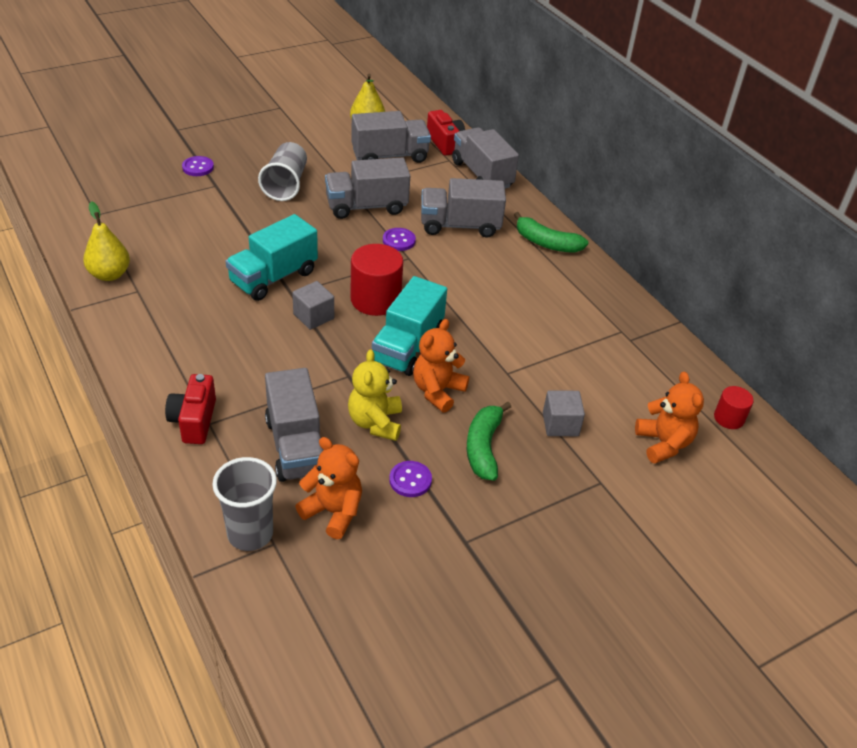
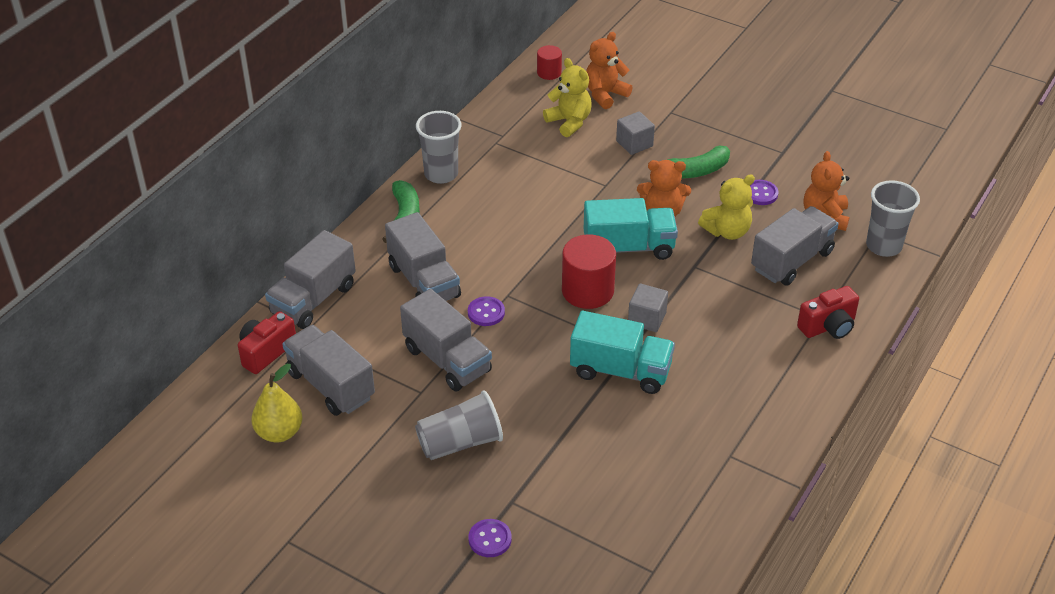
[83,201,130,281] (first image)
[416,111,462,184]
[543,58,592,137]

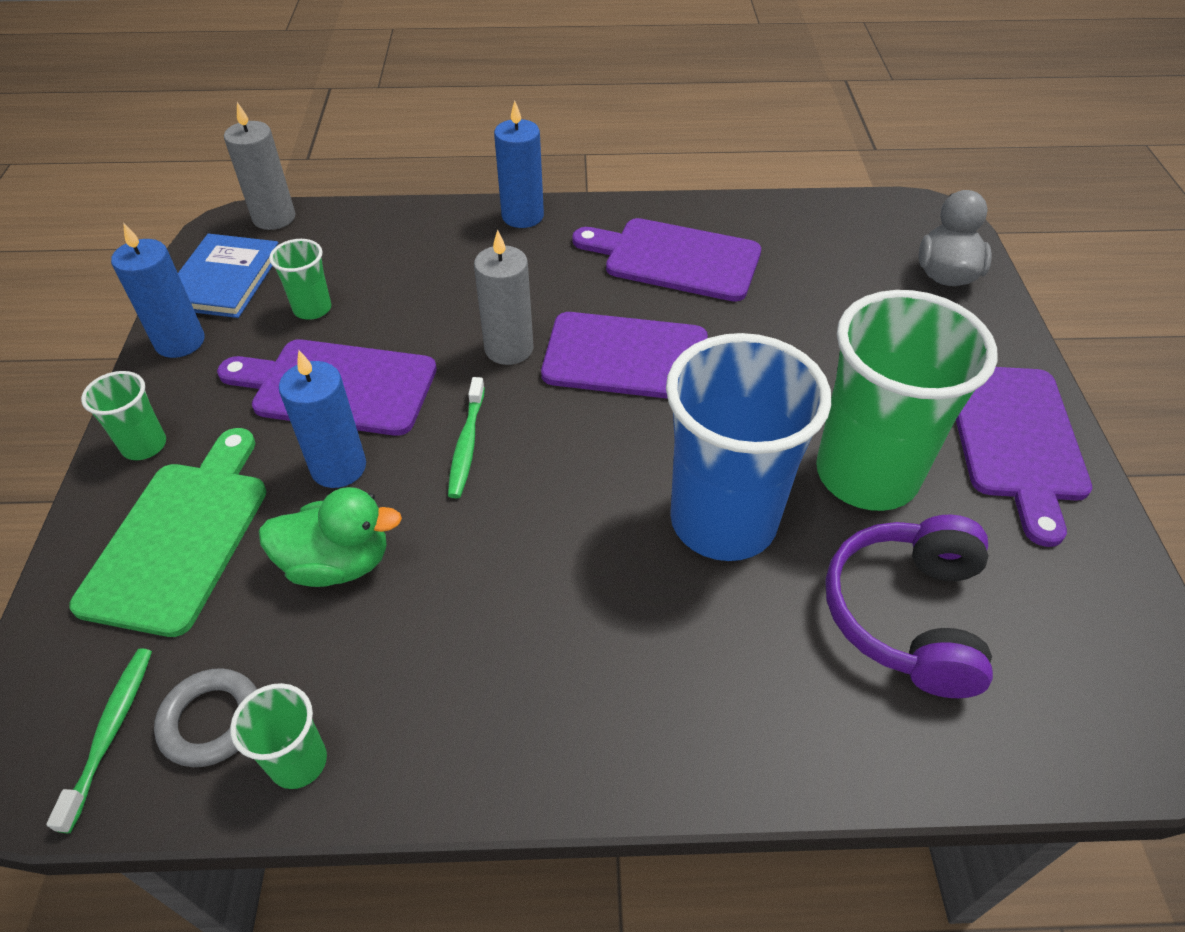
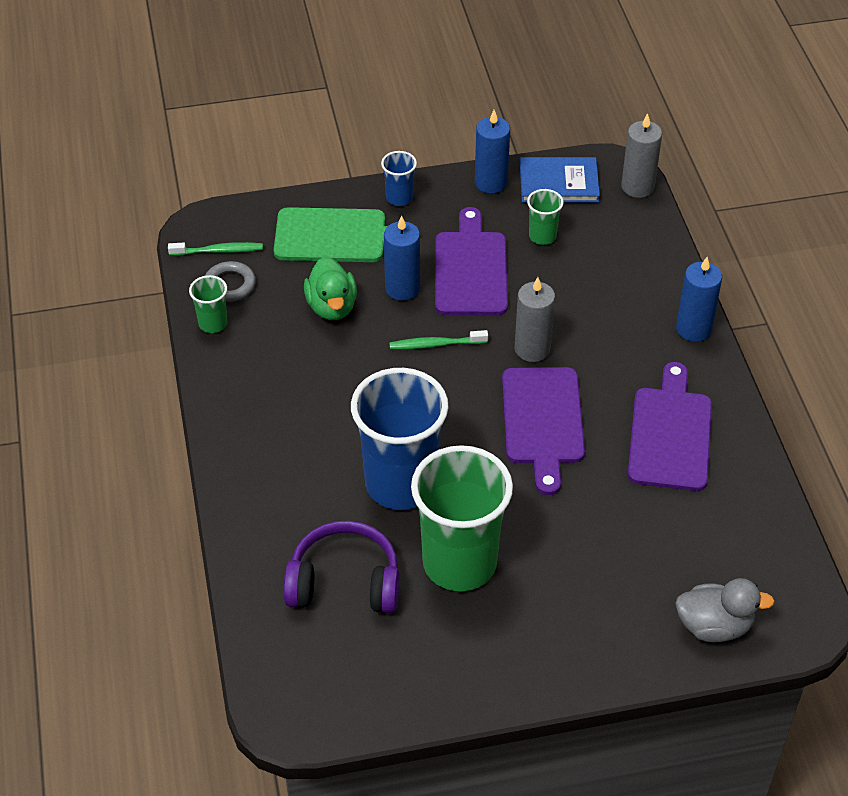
[956,367,1092,547] (first image)
[381,151,417,206]

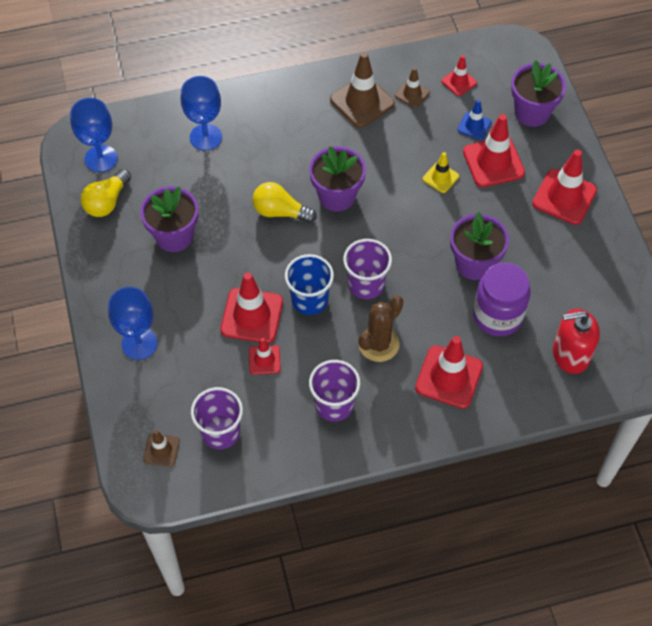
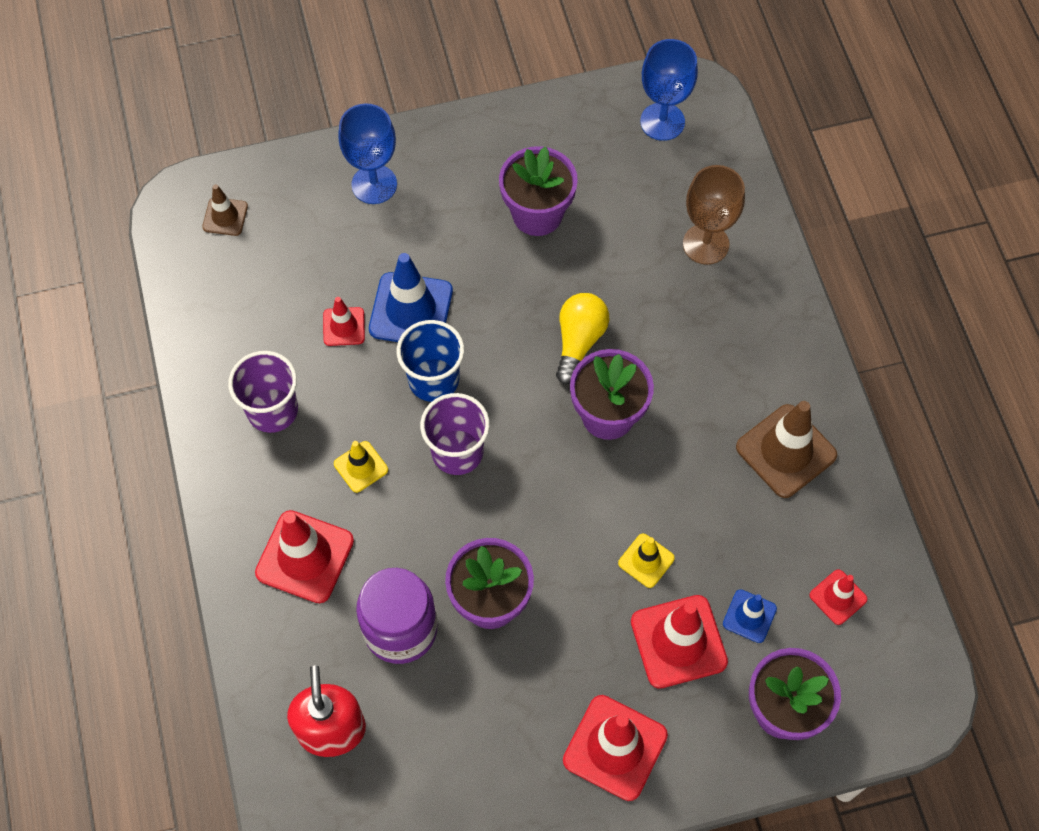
[81,169,131,217] (first image)
[191,387,243,449] (first image)
[395,67,430,108] (first image)
[334,441,388,493]
[683,165,745,265]
[369,253,453,342]

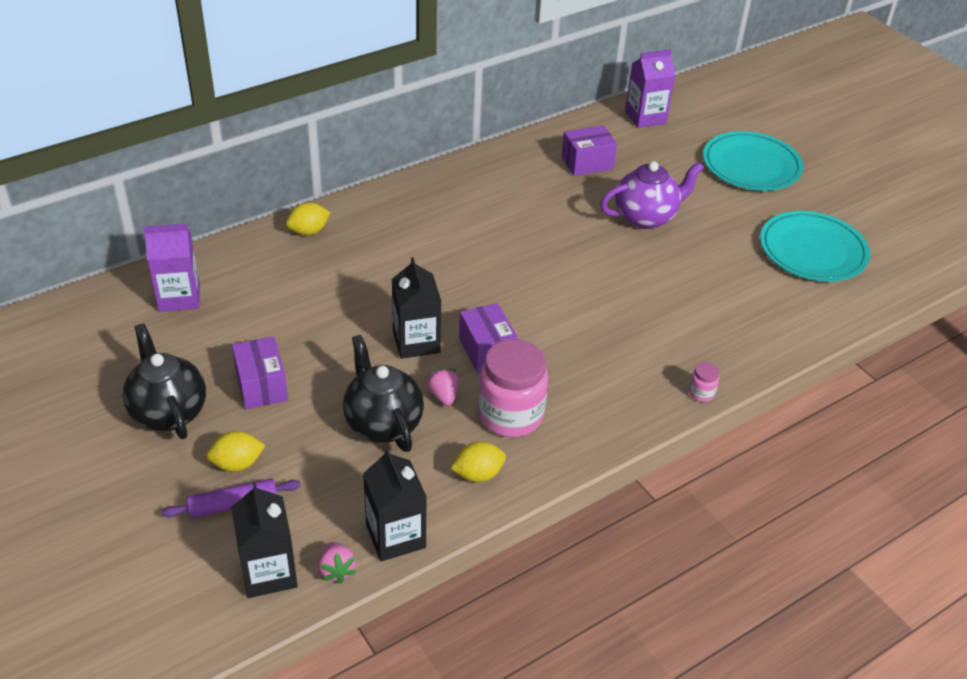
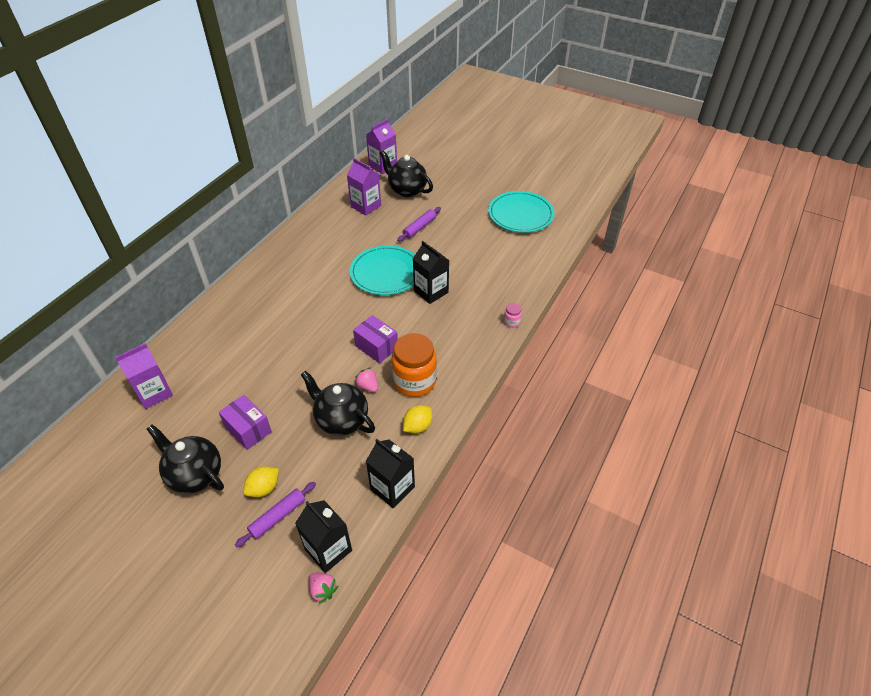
[286,202,331,235] (first image)
[380,150,433,197]
[309,573,339,604]
[413,241,450,304]
[350,245,415,295]
[347,158,381,216]
[397,207,441,242]
[392,333,437,397]

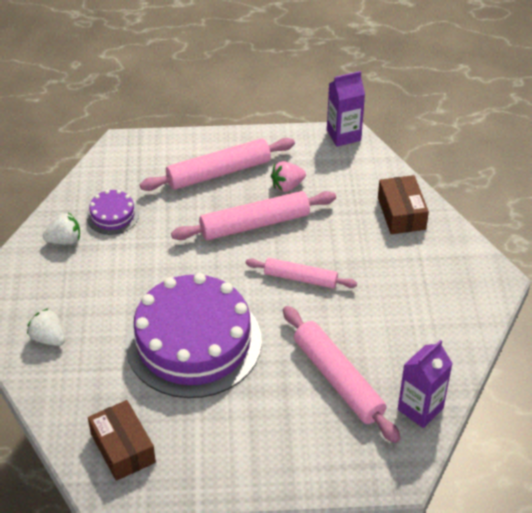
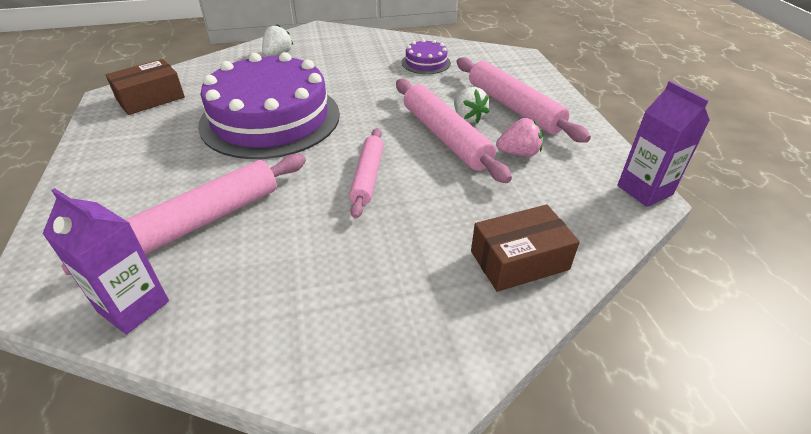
[454,87,490,123]
[496,118,543,157]

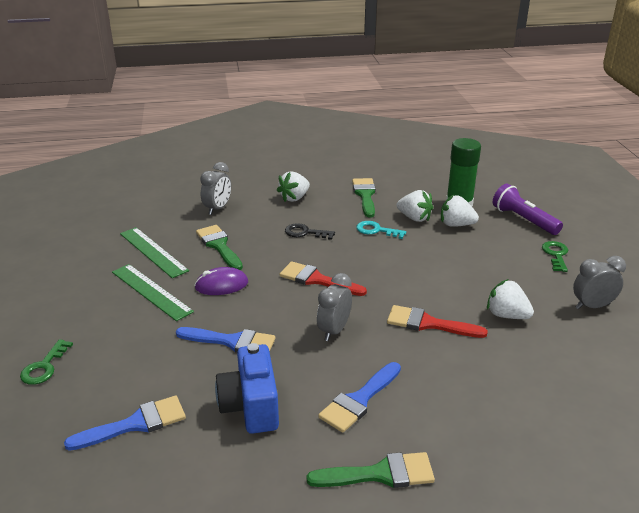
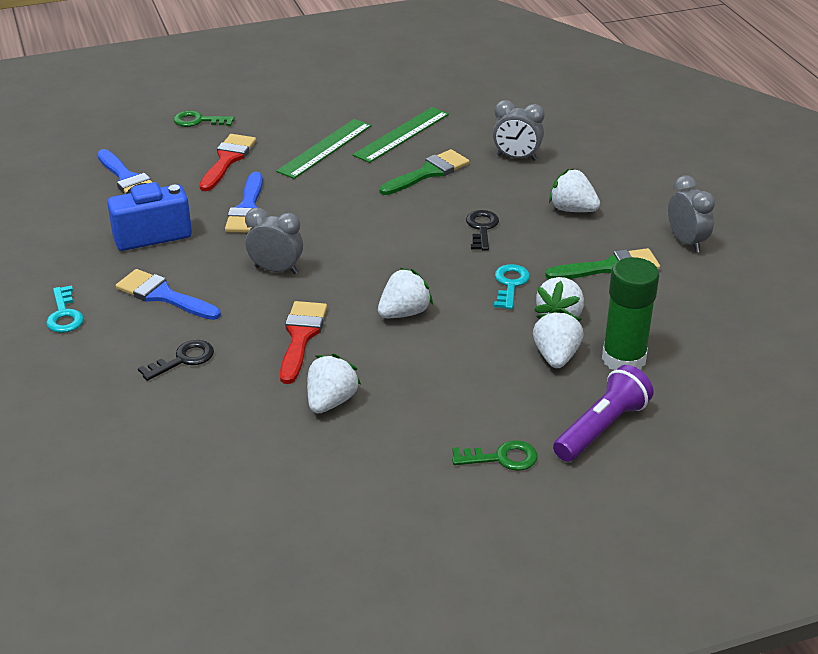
[194,267,248,295] (first image)
[138,340,214,381]
[378,268,433,318]
[199,134,256,191]
[668,175,715,252]
[46,285,84,333]

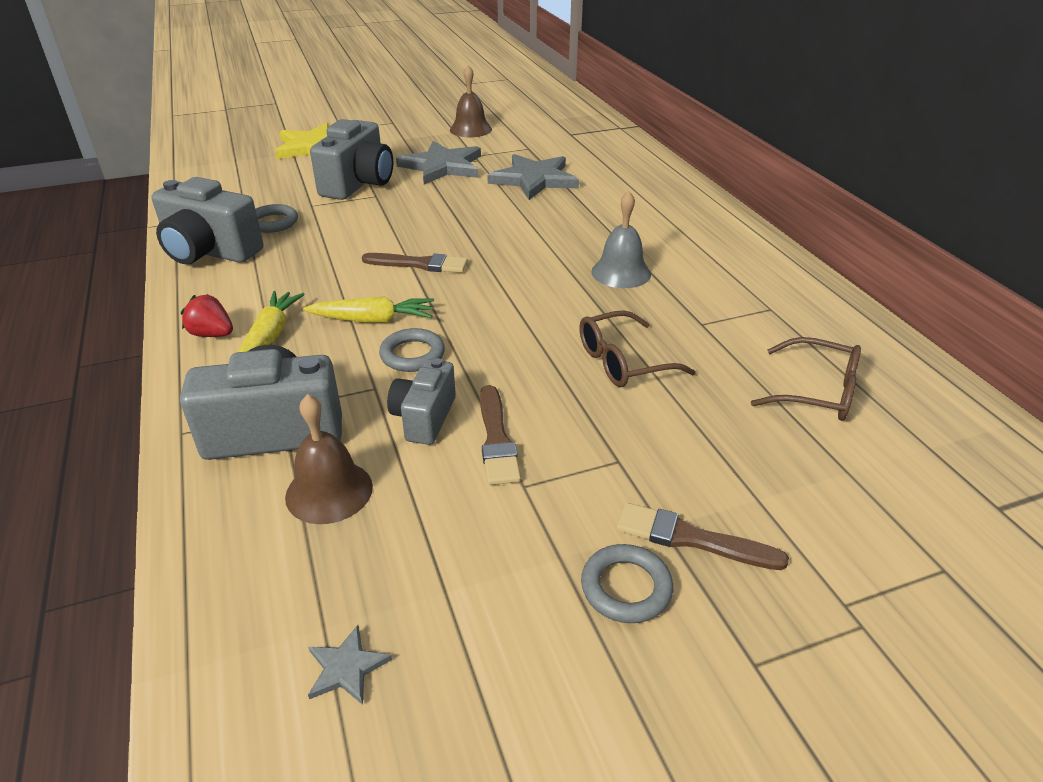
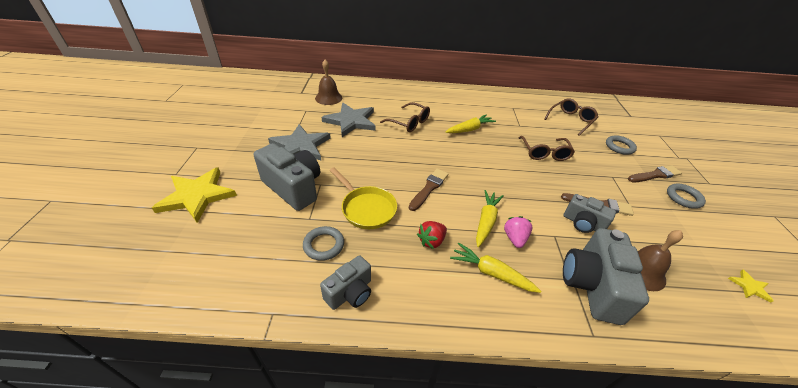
[329,168,397,229]
[380,102,430,132]
[504,216,532,248]
[417,221,447,249]
[606,135,637,155]
[315,60,342,105]
[446,114,496,133]
[728,270,774,303]
[628,165,682,182]
[320,255,371,310]

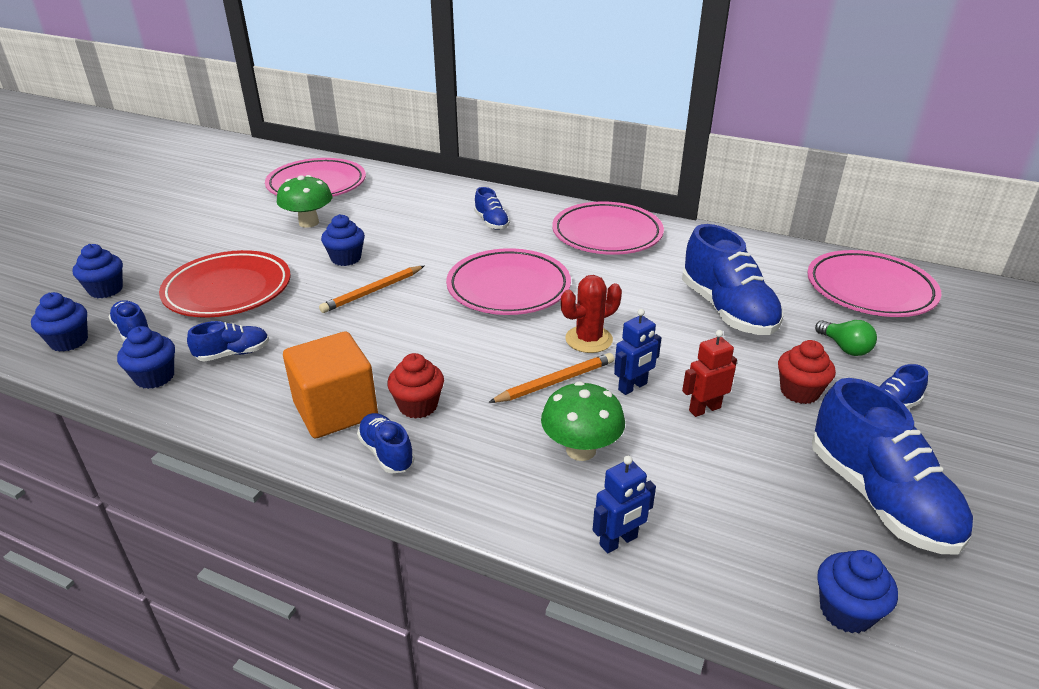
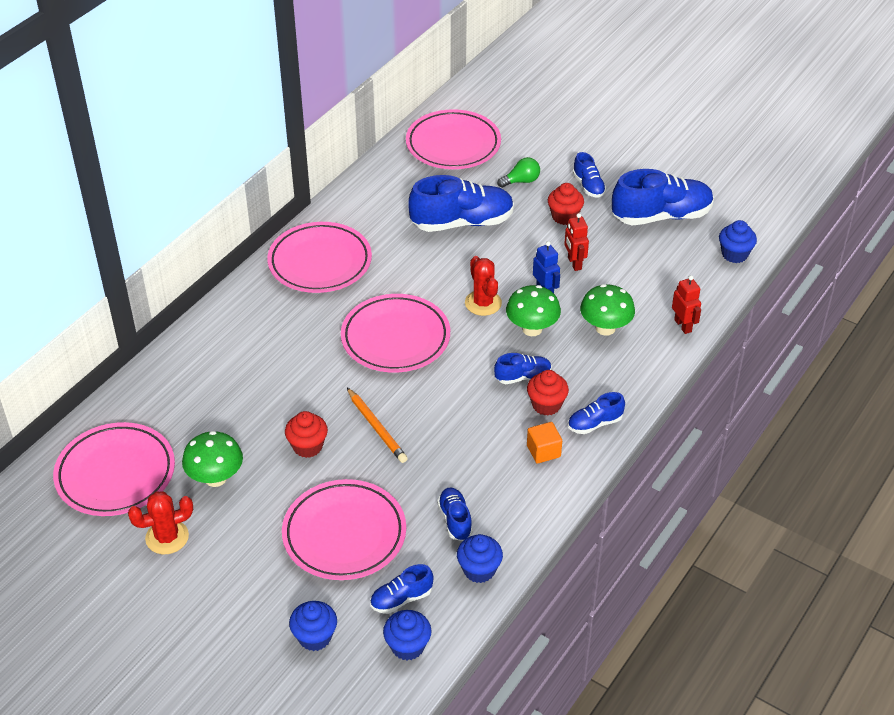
[128,491,193,554]
[494,353,552,384]
[506,285,561,336]
[282,479,406,580]
[285,411,328,458]
[672,275,701,334]
[527,422,562,464]

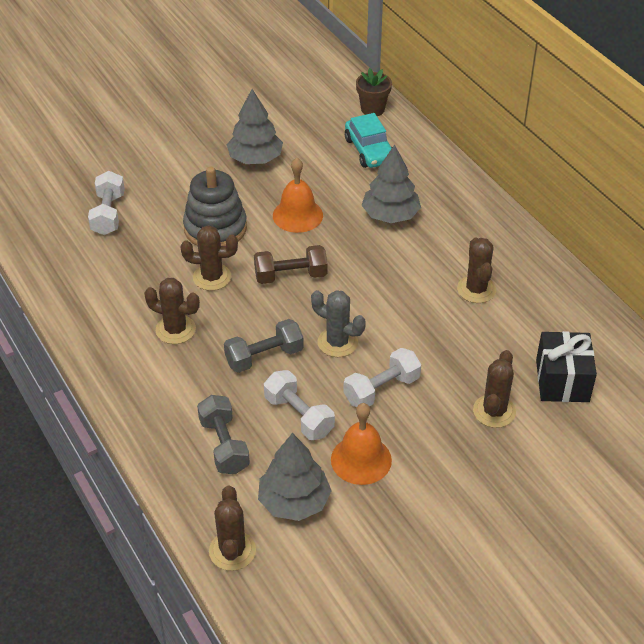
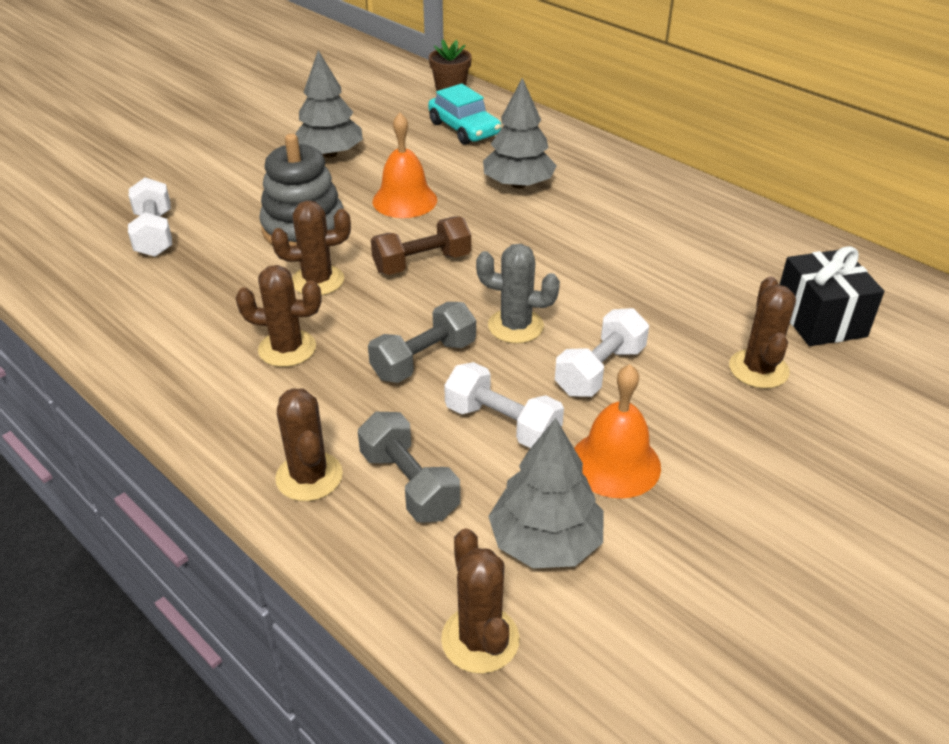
[275,389,343,501]

